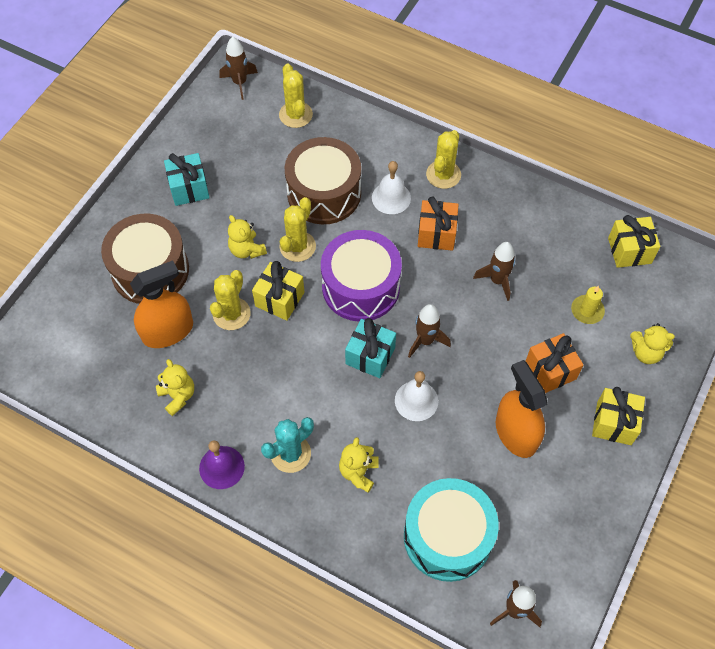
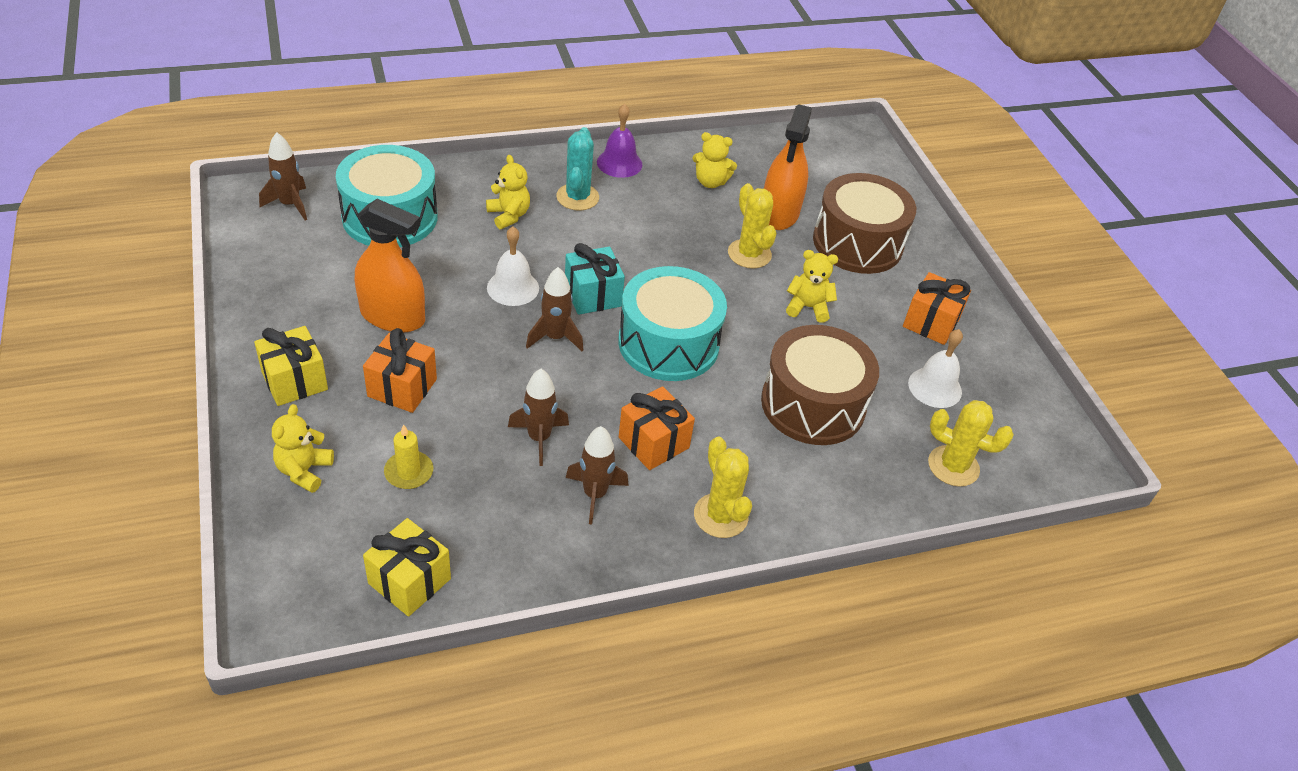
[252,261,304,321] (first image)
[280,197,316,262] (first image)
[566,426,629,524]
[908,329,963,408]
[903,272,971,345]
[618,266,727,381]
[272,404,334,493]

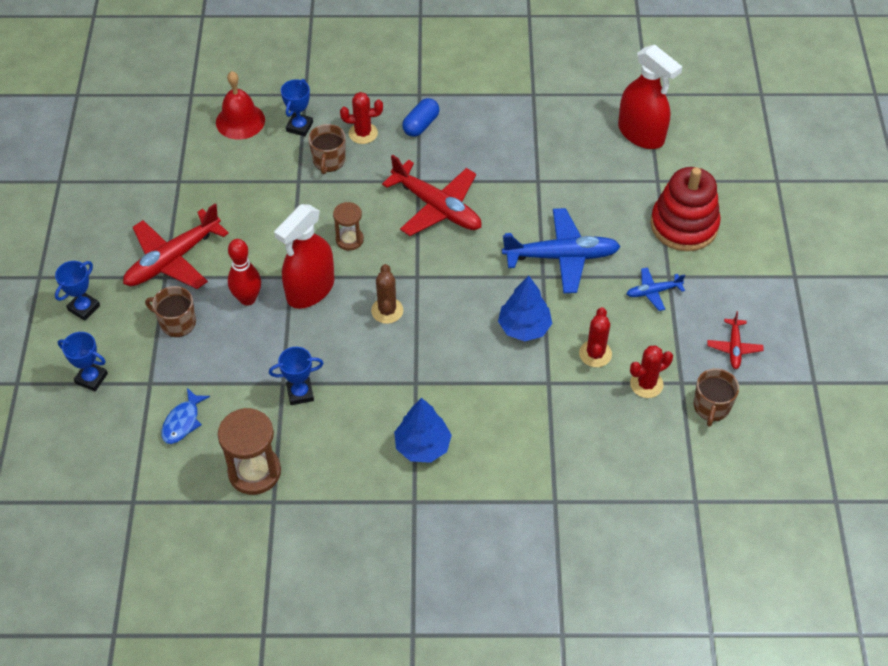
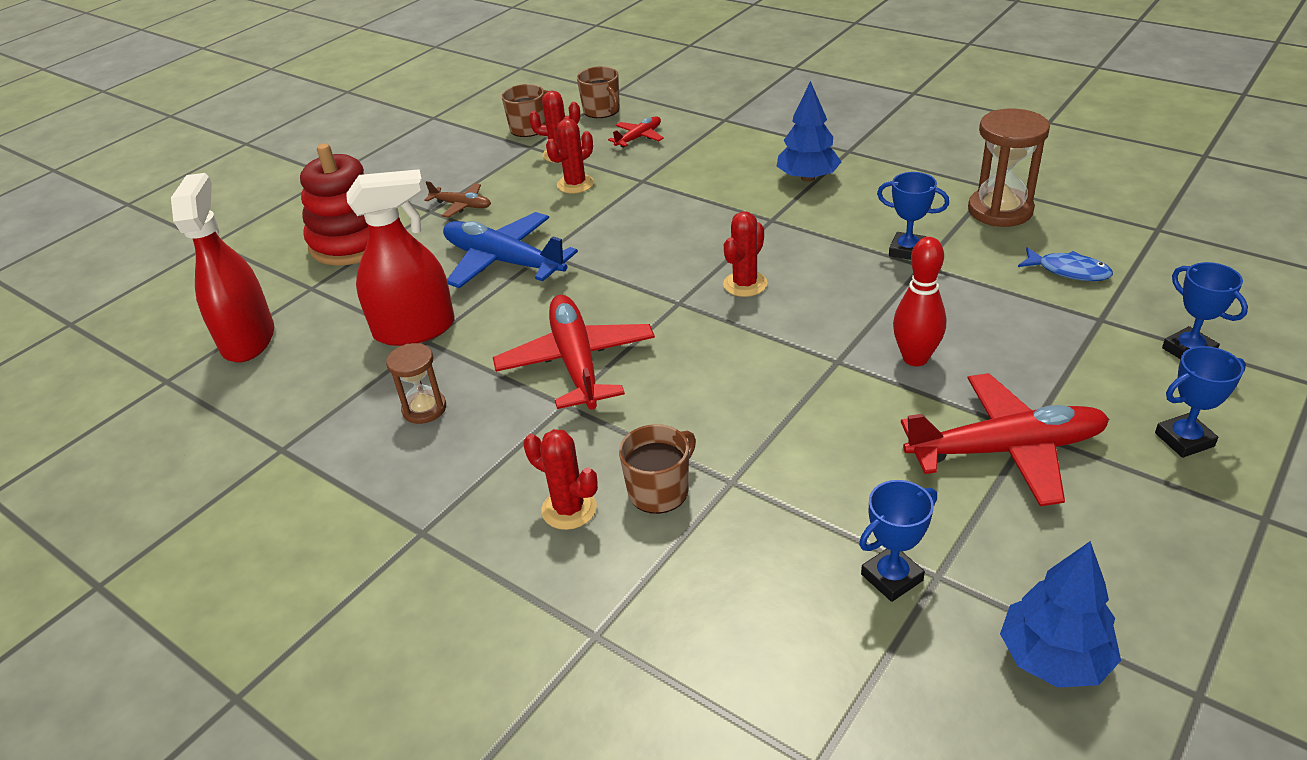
[216,71,265,139] (first image)
[402,98,440,137] (first image)
[577,66,620,118]
[346,169,455,346]
[859,480,937,602]
[386,343,446,424]
[1000,541,1121,688]
[608,116,664,148]
[723,211,767,297]
[424,181,491,218]
[1018,247,1113,281]

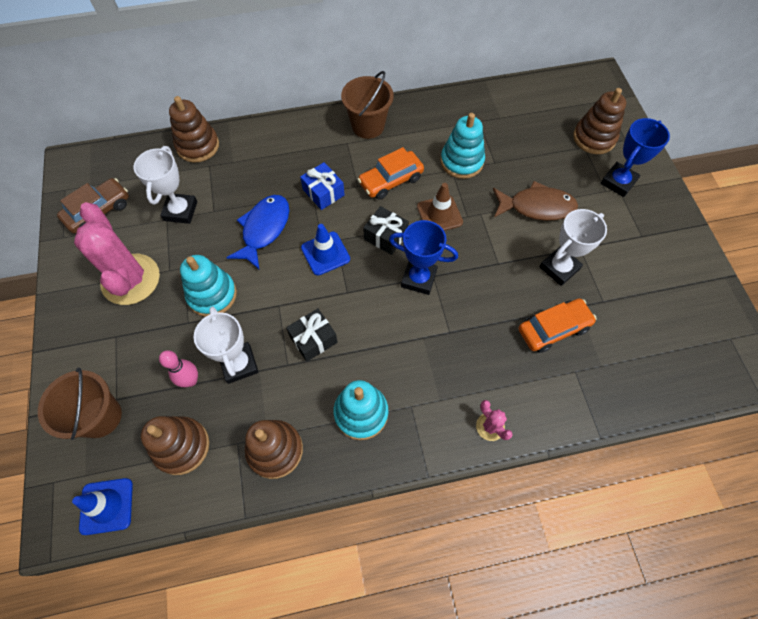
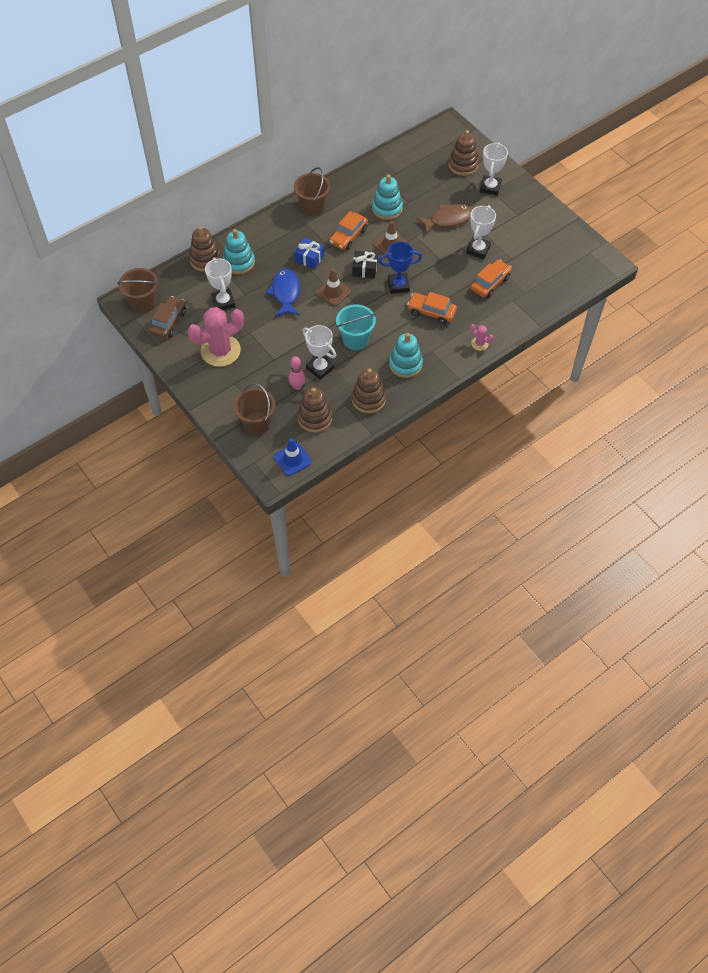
[117,268,159,313]
[407,292,457,324]
[223,229,255,274]
[336,304,376,350]
[316,269,351,306]
[480,142,508,196]
[188,307,244,367]

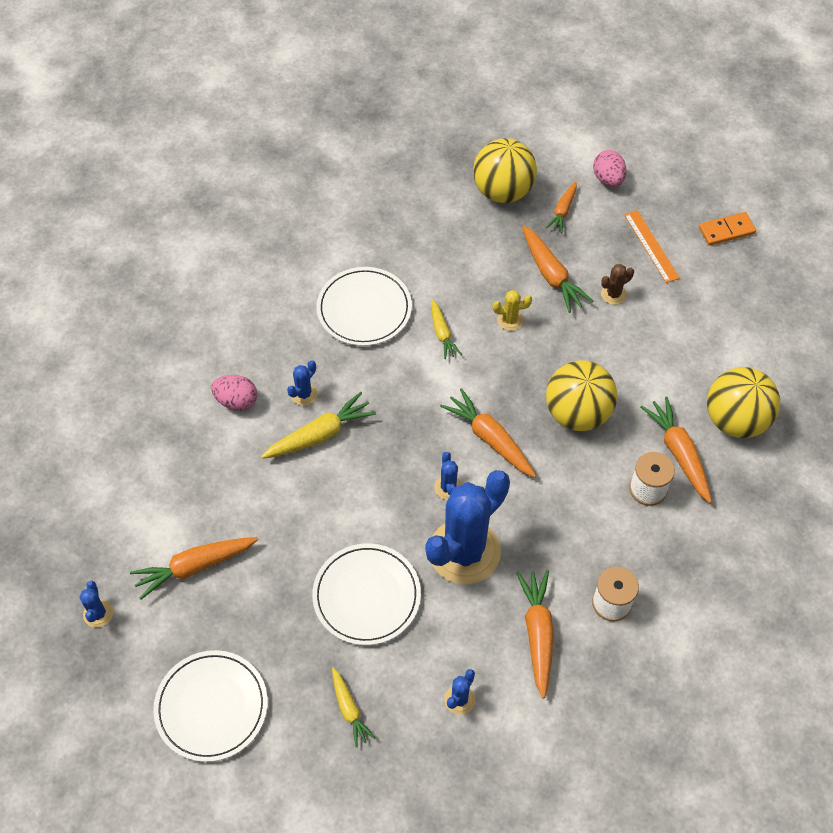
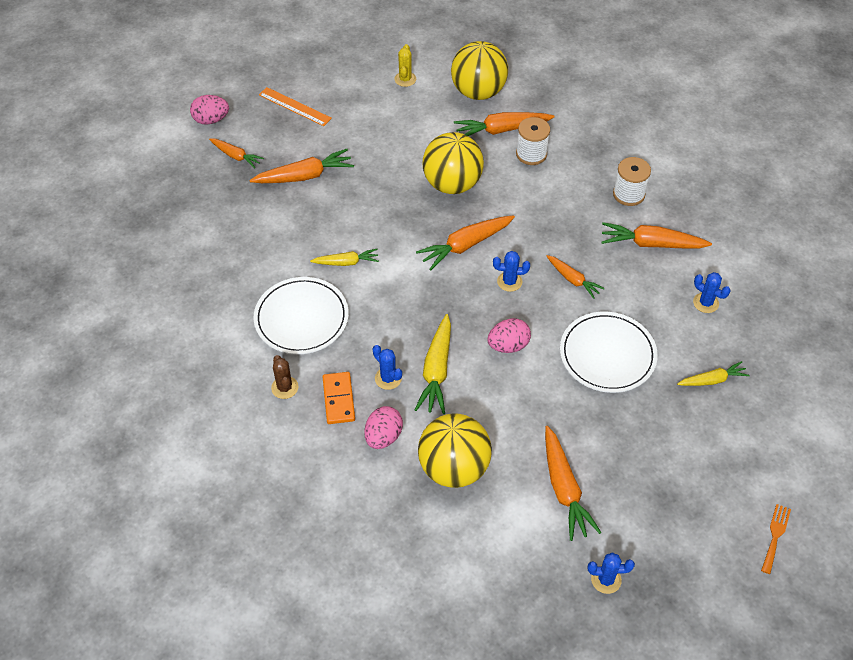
[153,650,268,762] (first image)
[487,318,531,353]
[761,504,791,574]
[418,413,492,488]
[394,44,416,87]
[271,355,299,399]
[323,372,355,424]
[547,255,605,299]
[415,314,451,414]
[259,87,332,126]

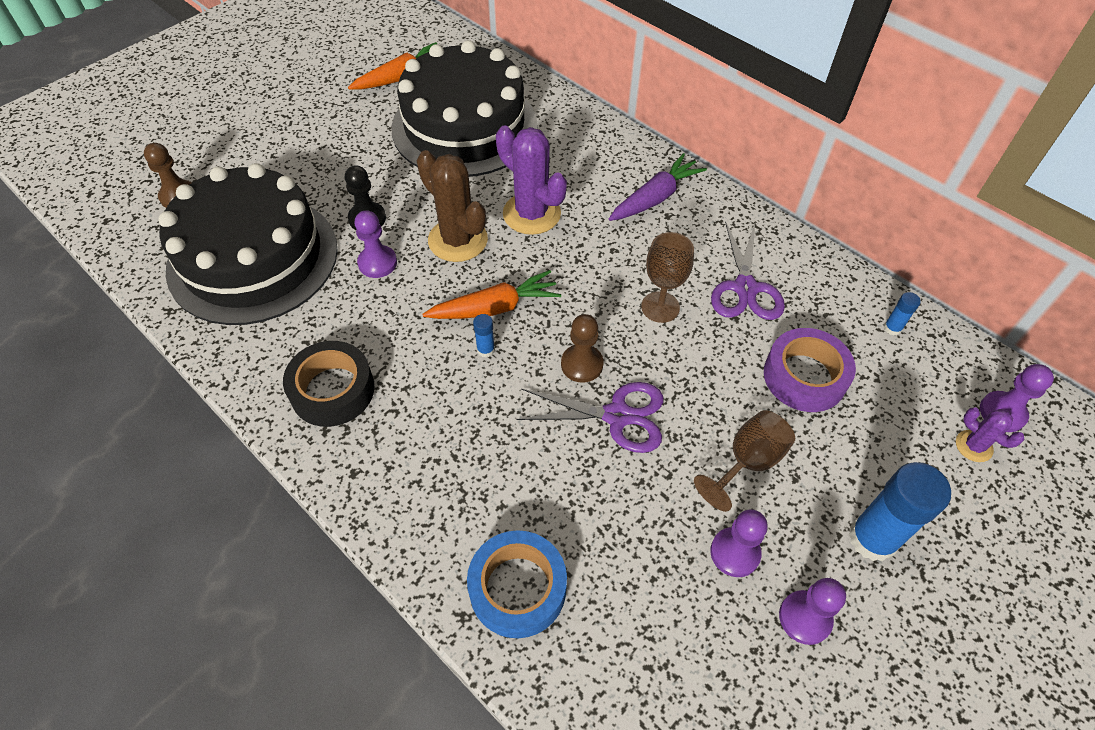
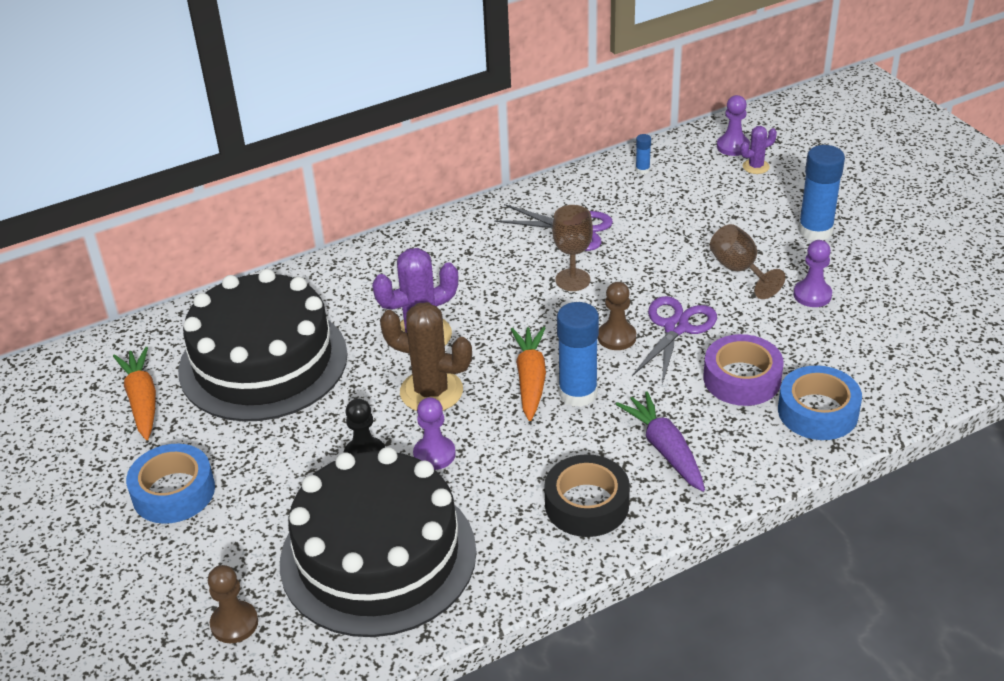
[779,578,846,645] (first image)
[126,444,215,524]
[616,391,705,492]
[703,334,784,406]
[380,302,472,411]
[557,302,599,407]

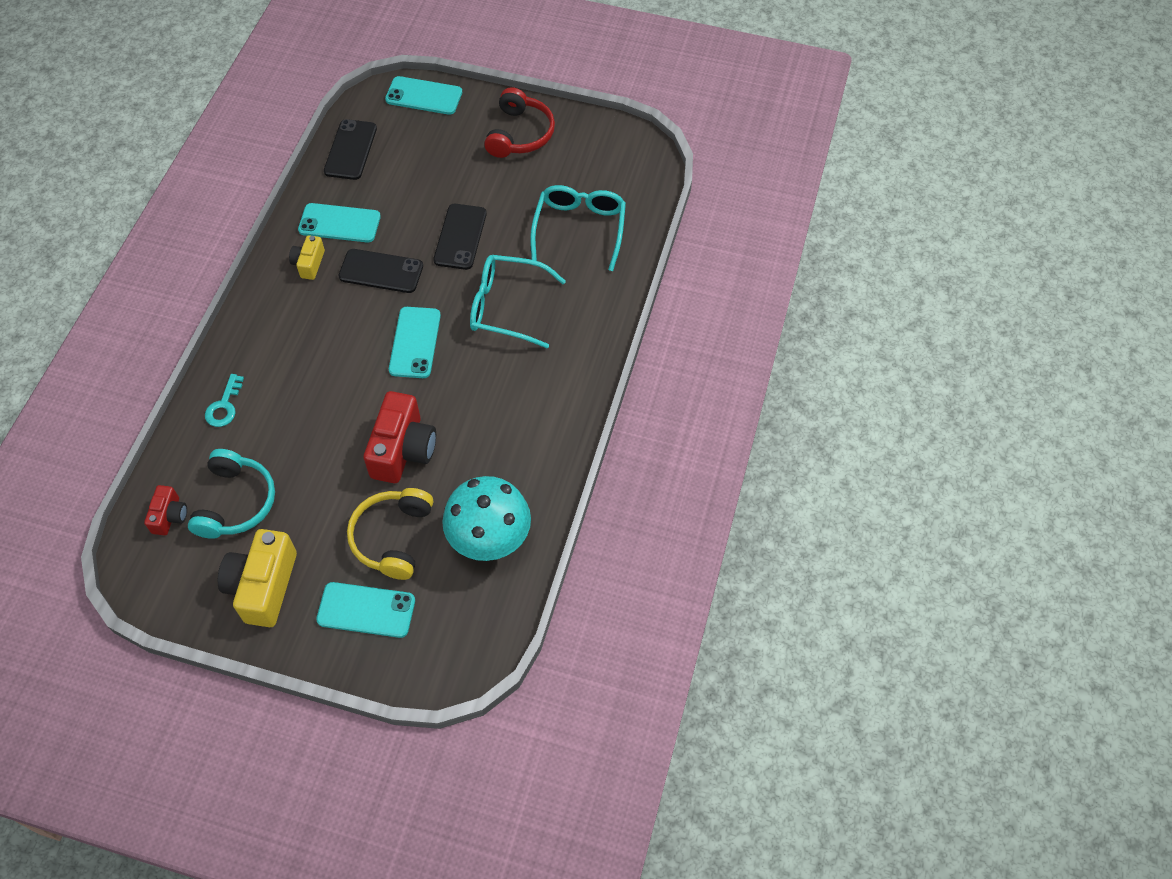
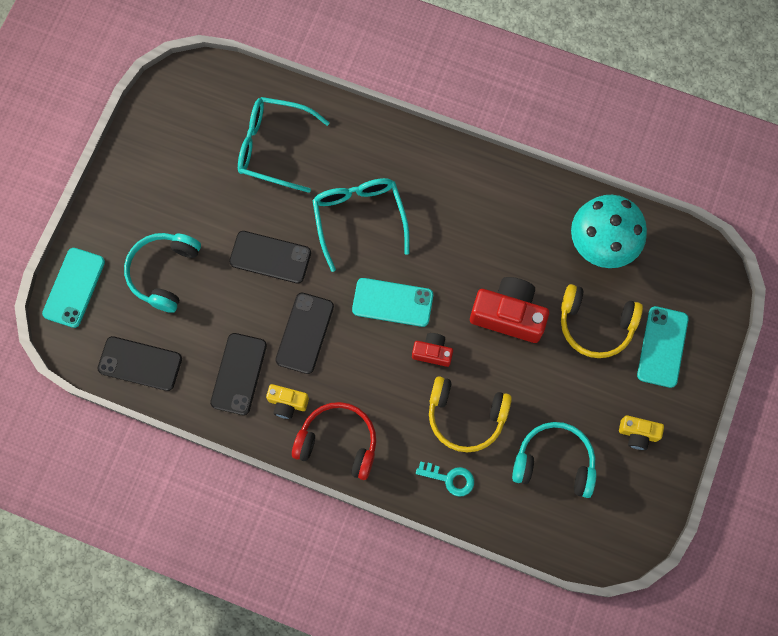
[124,233,201,313]
[429,376,512,452]
[412,333,453,367]
[292,402,376,480]
[210,333,267,415]
[312,178,410,272]
[619,415,664,450]

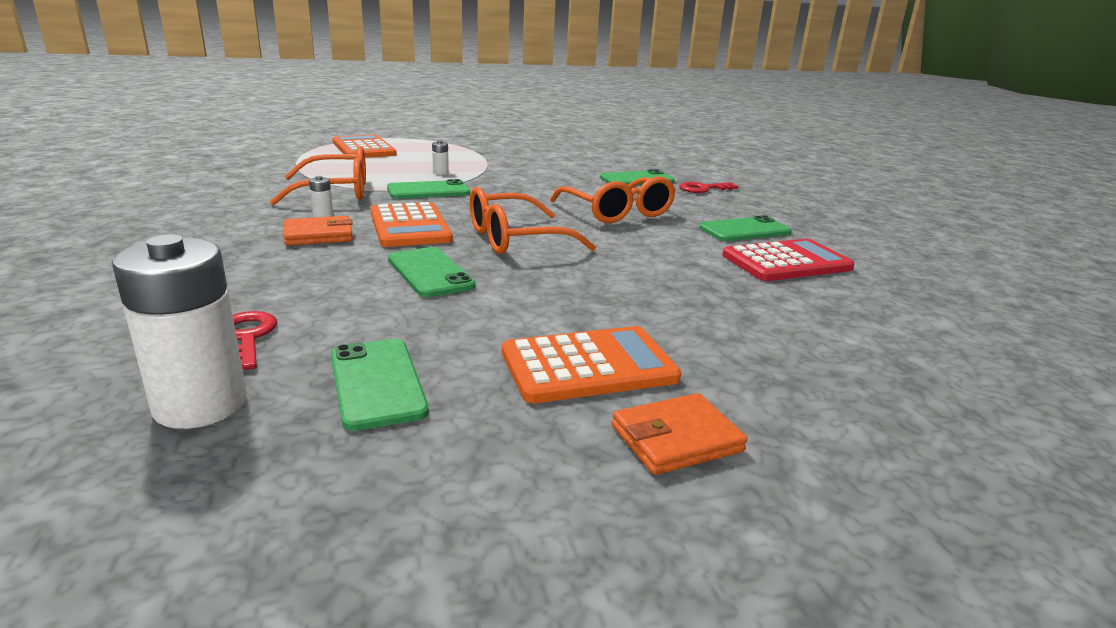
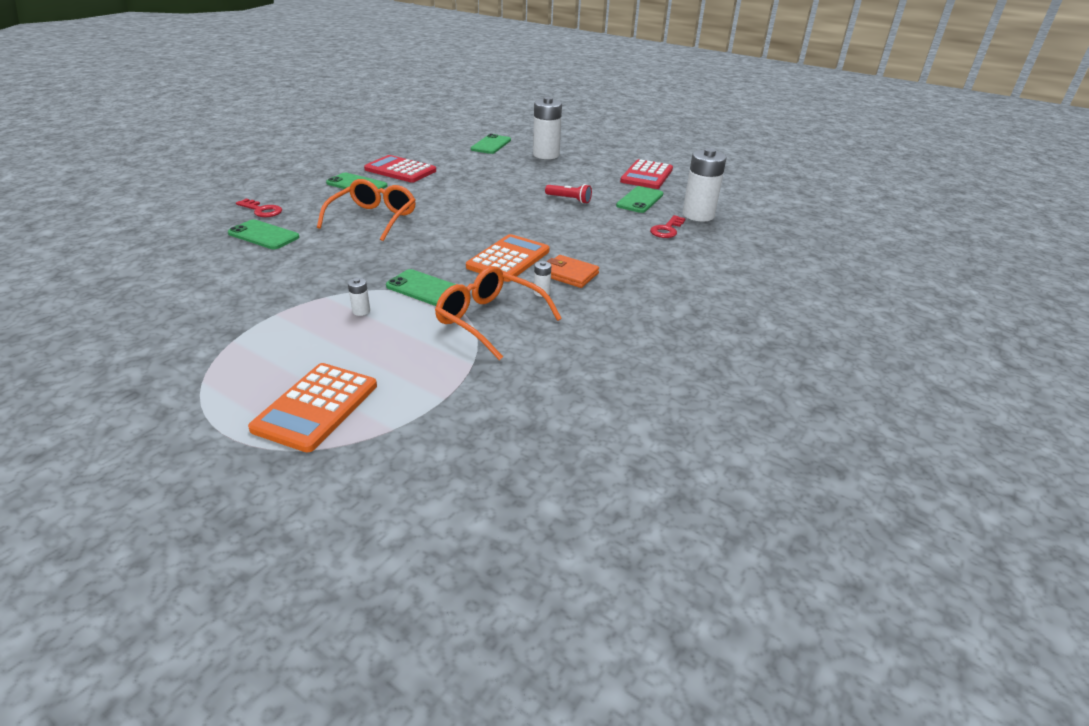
[470,187,596,254] (first image)
[502,326,681,403] (first image)
[612,393,748,475] (first image)
[533,97,562,159]
[545,184,592,204]
[620,159,673,189]
[471,134,511,154]

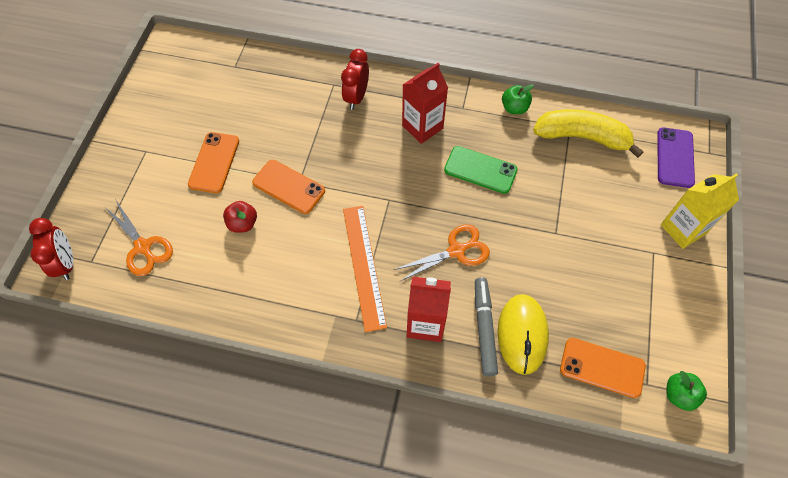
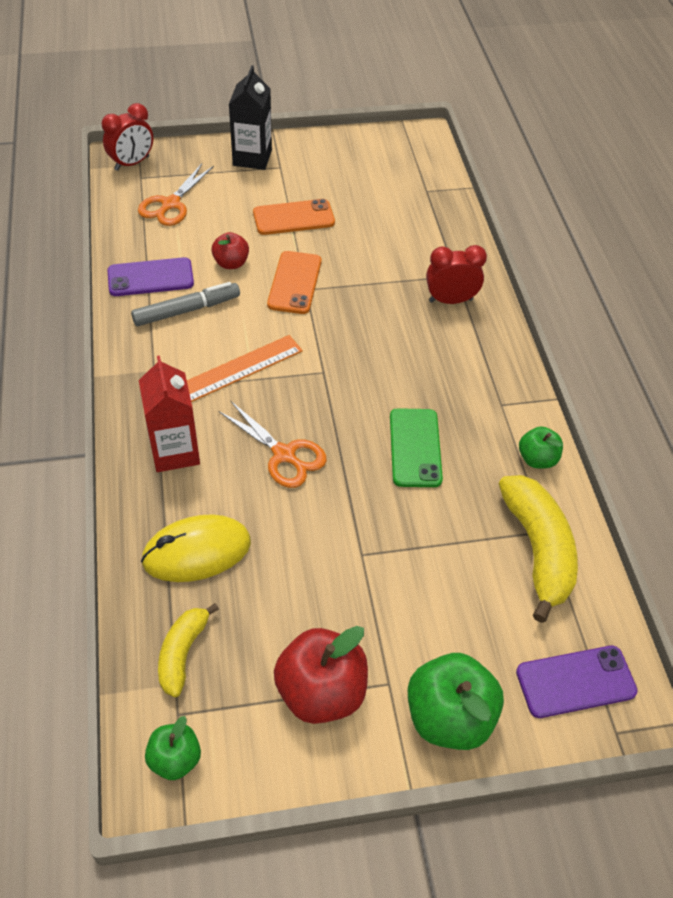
[402,63,448,144] (first image)
[108,257,194,296]
[229,65,272,170]
[274,626,368,724]
[131,282,240,326]
[158,603,219,697]
[408,653,504,750]

